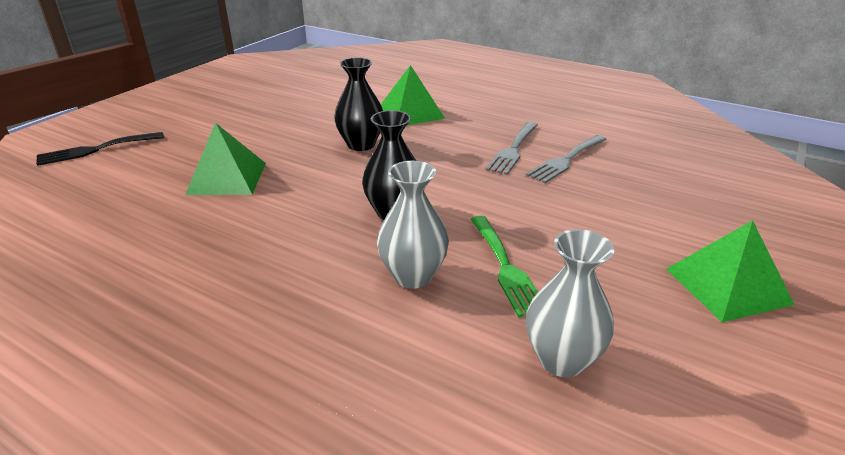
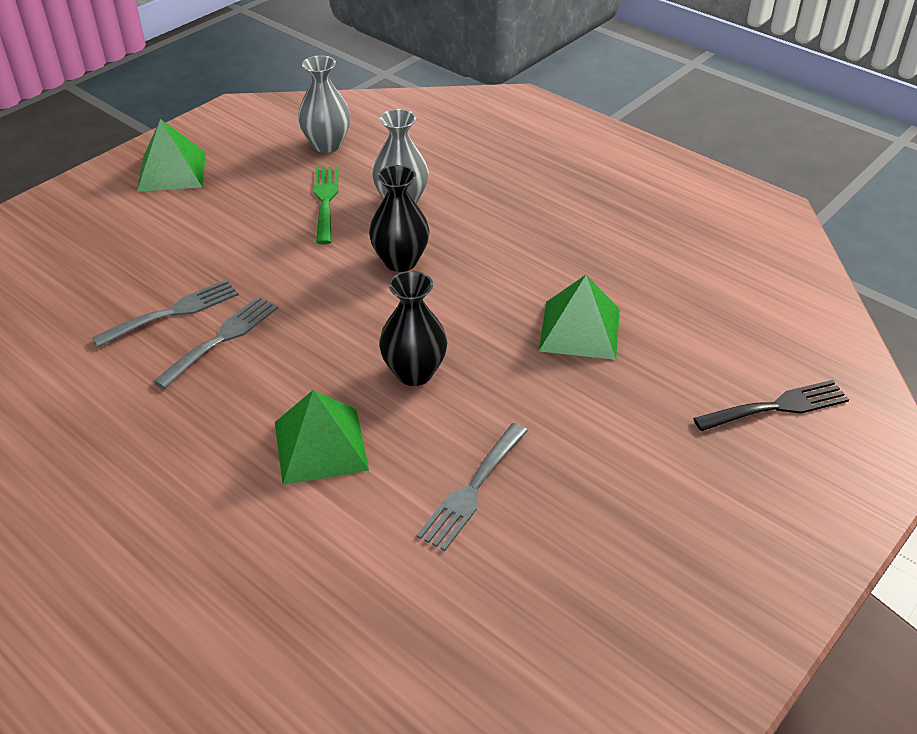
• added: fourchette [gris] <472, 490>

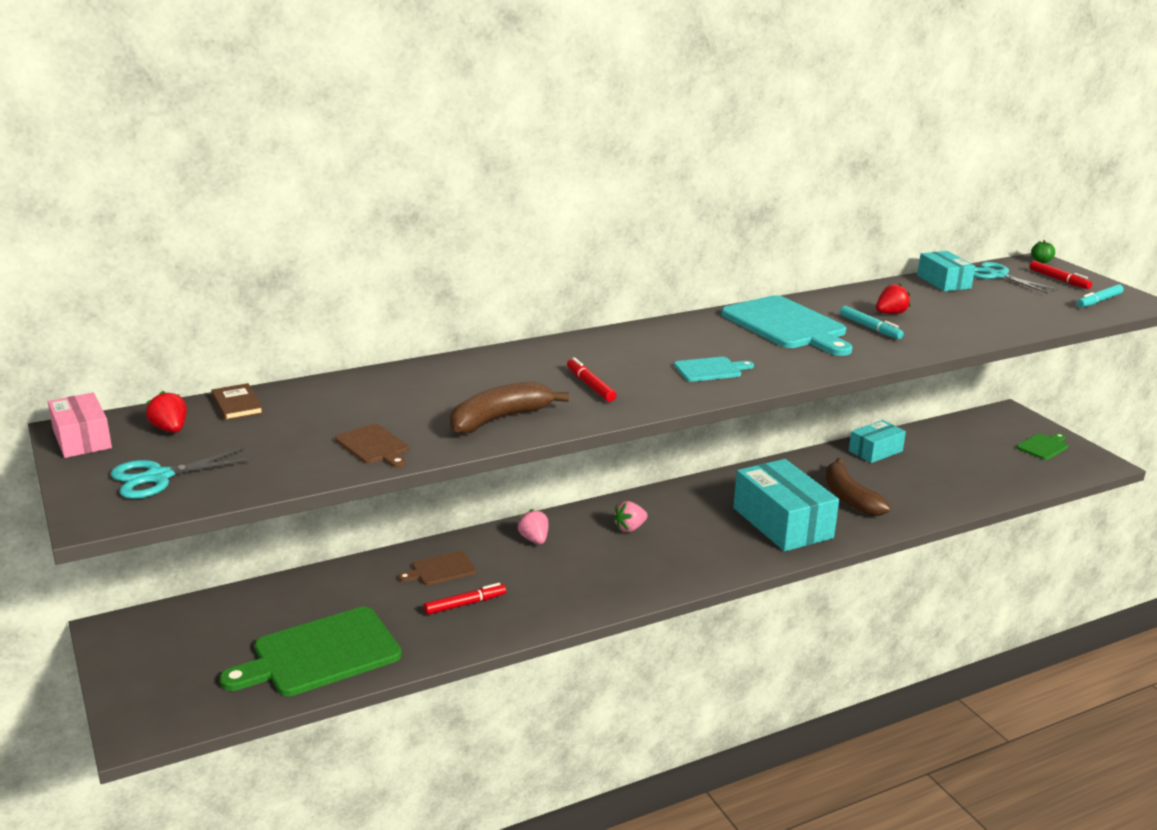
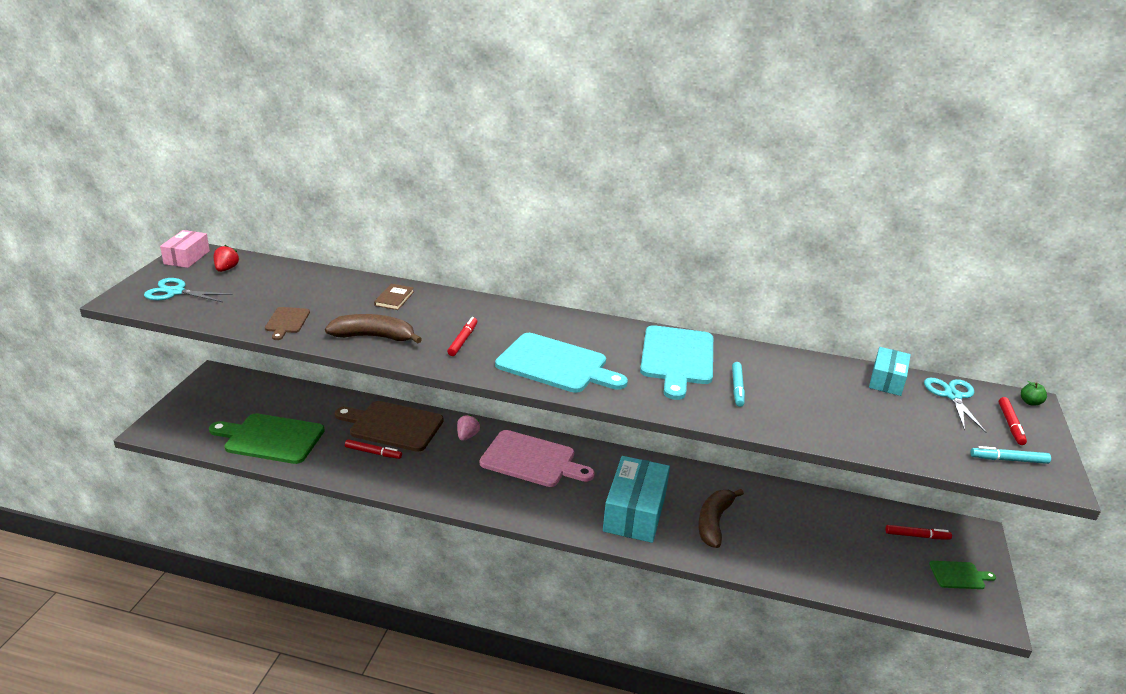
• moved: livre [marron] <237, 405> to <394, 298>
• resized: planche à découper [marron] <441, 569> = <393, 426> x2.03
• replaced: fraise [rose] <630, 528> to planche à découper [rose] <532, 460>
• resized: planche à découper [turquoise] <710, 369> = <556, 365> x2.03
• removed: boîte [turquoise] <875, 451>
• removed: fraise [rouge] <890, 313>
• added: feutre [rouge] <917, 536>

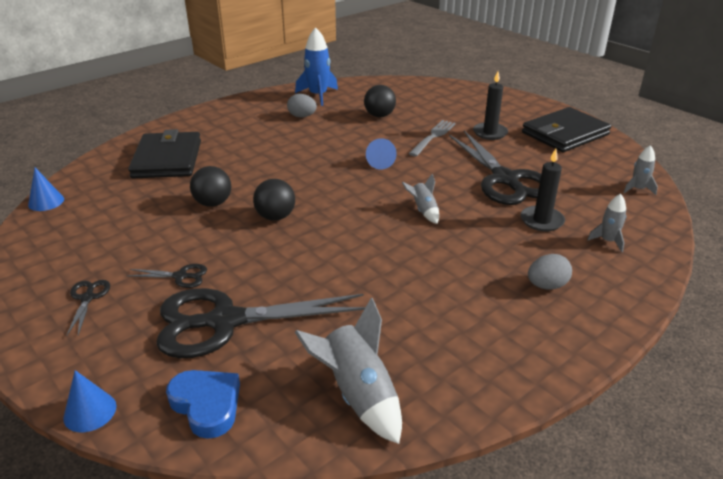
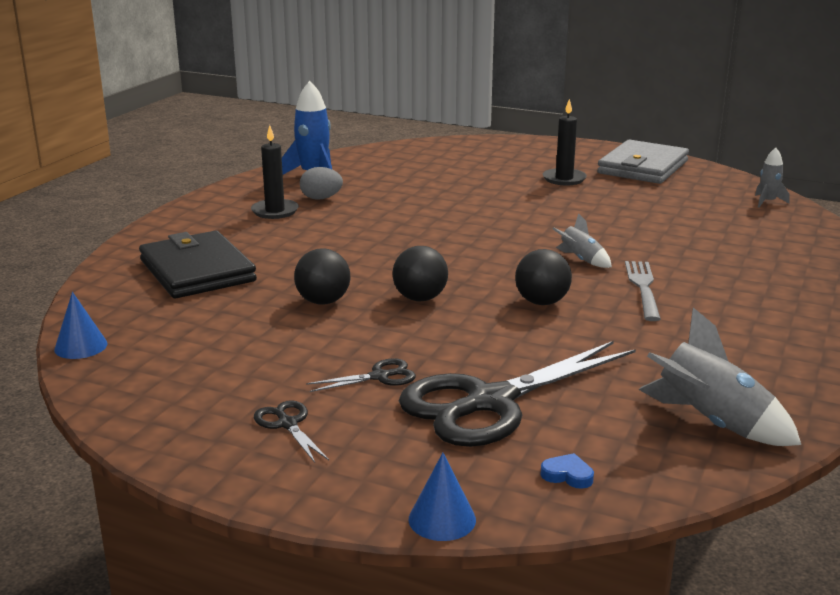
• resized: cœur [bleu] <206, 405> = <567, 475> x0.50
• moved: balle [noir] <379, 116> to <541, 302>
• removed: cône [bleu] <379, 162>
• moved: fourchette [gris] <433, 137> to <643, 288>
• removed: ciseaux [noir] <505, 179>
• moved: bougie [noir] <541, 220> to <275, 211>
• recoloured: portefeuille [noir] <564, 134> to portefeuille [gris] <642, 167>
• removed: œuf [gris] <546, 286>
• removed: fusée [gris] <607, 241>

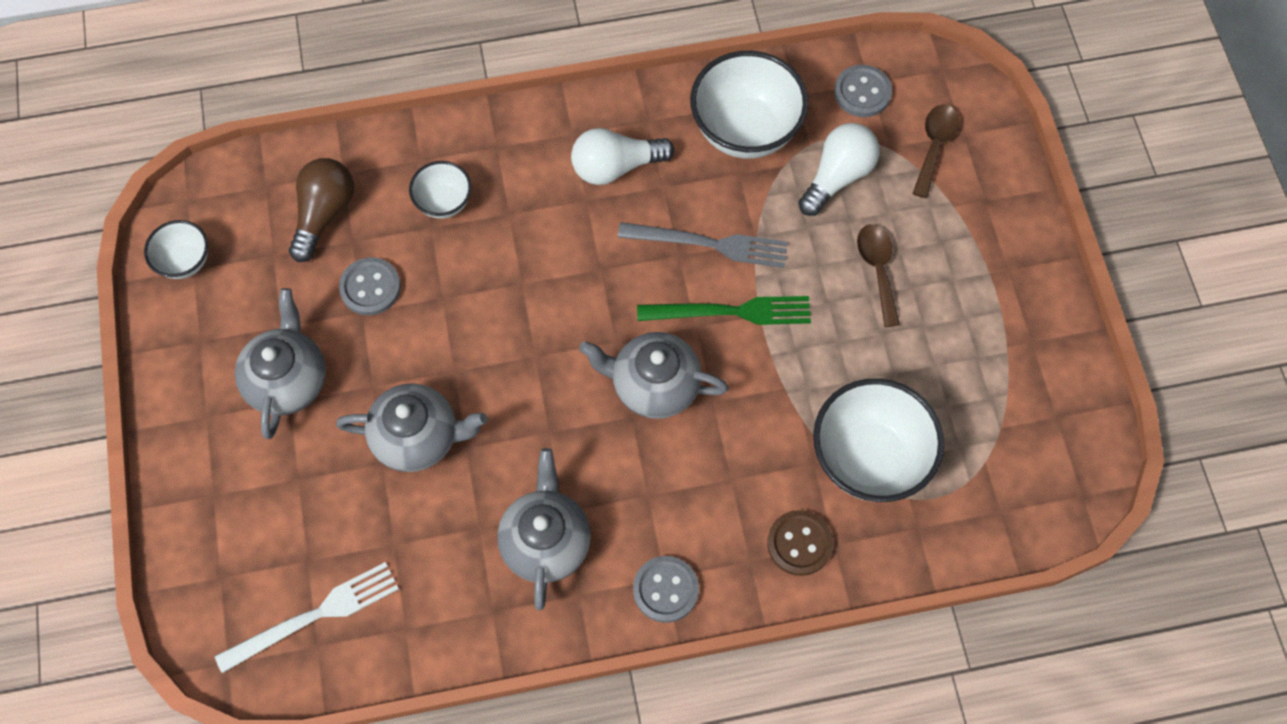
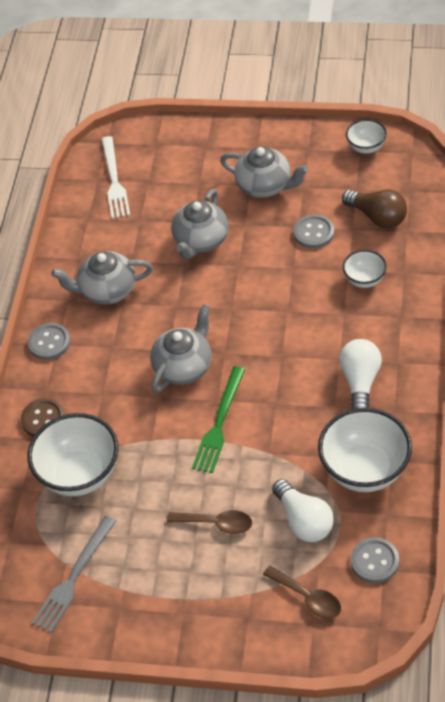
• turned: théière [gris] <546, 541> = <107, 290> 150 degrees clockwise
• moved: fourchette [gris] <709, 244> to <74, 577>

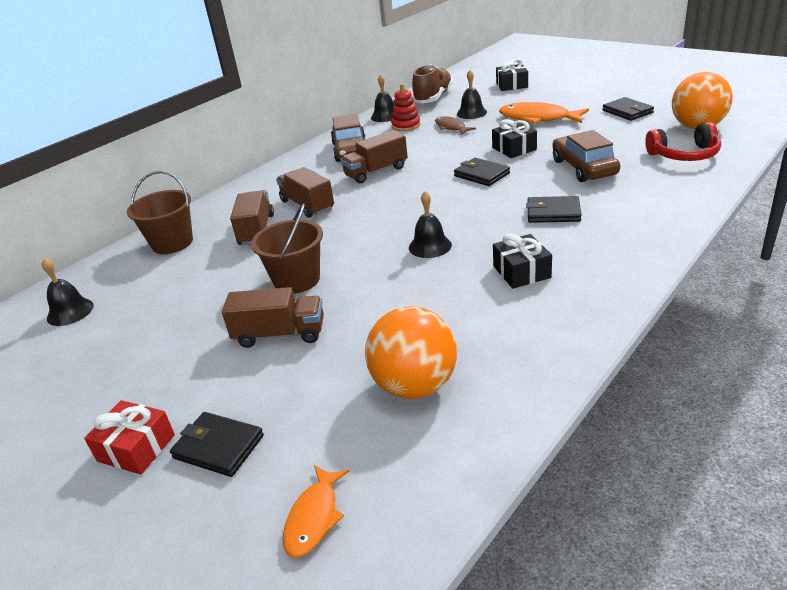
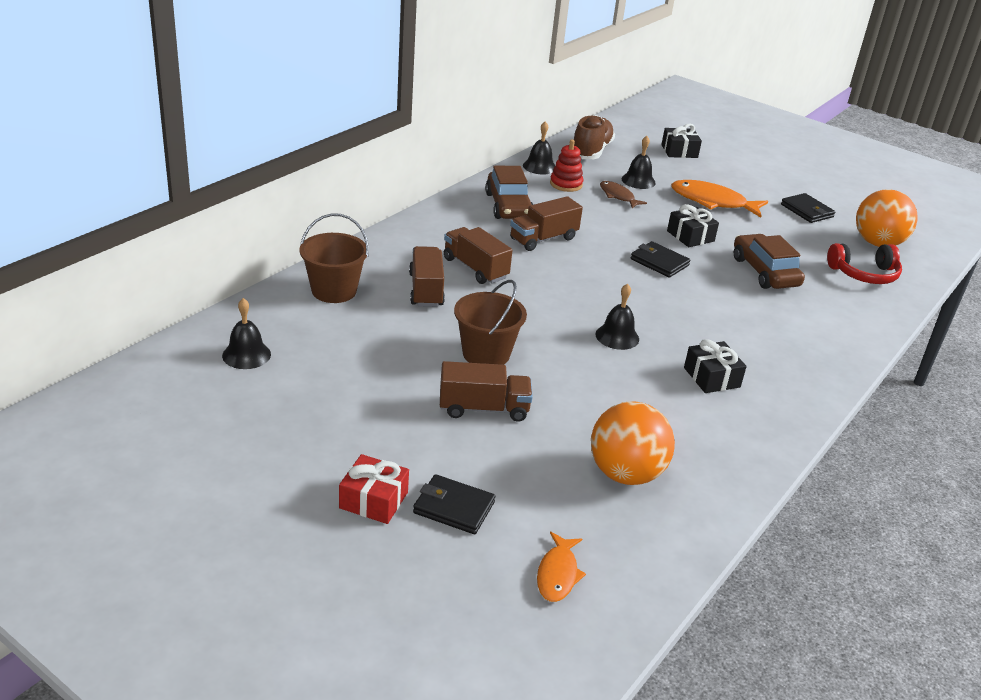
• removed: portefeuille [noir] <553, 213>

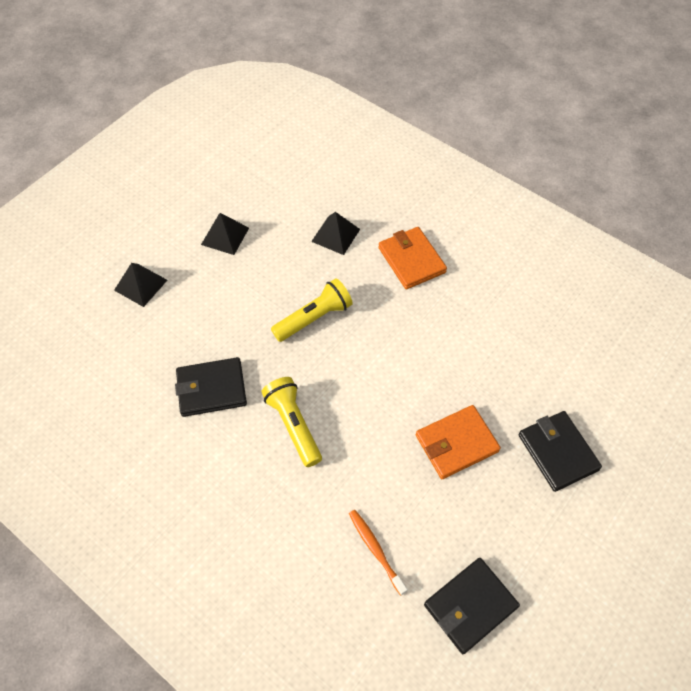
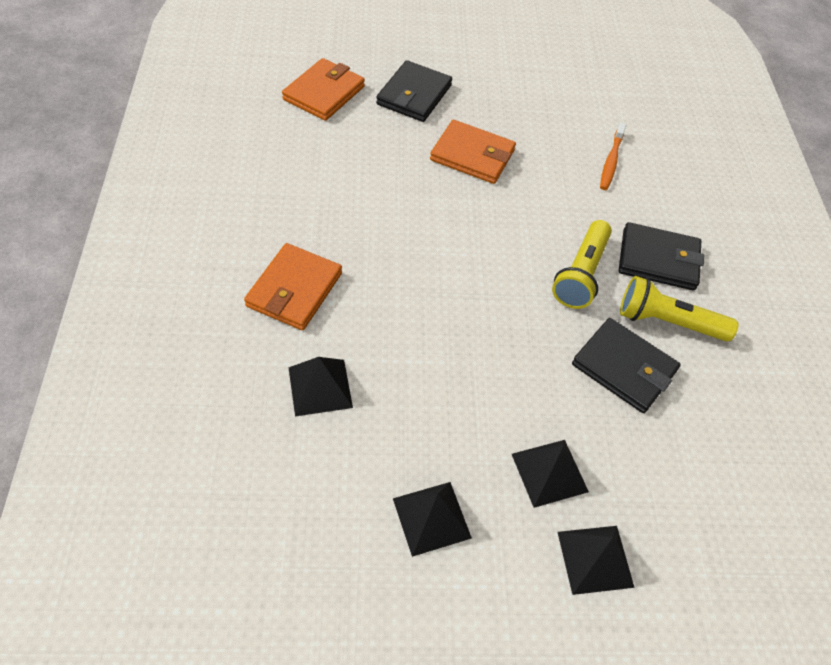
• moved: lampe de poche [jaune] <314, 318> to <667, 322>
• moved: portefeuille [noir] <470, 606> to <658, 260>
• added: portefeuille [orange] <324, 93>
• added: pyramide [noir] <549, 472>

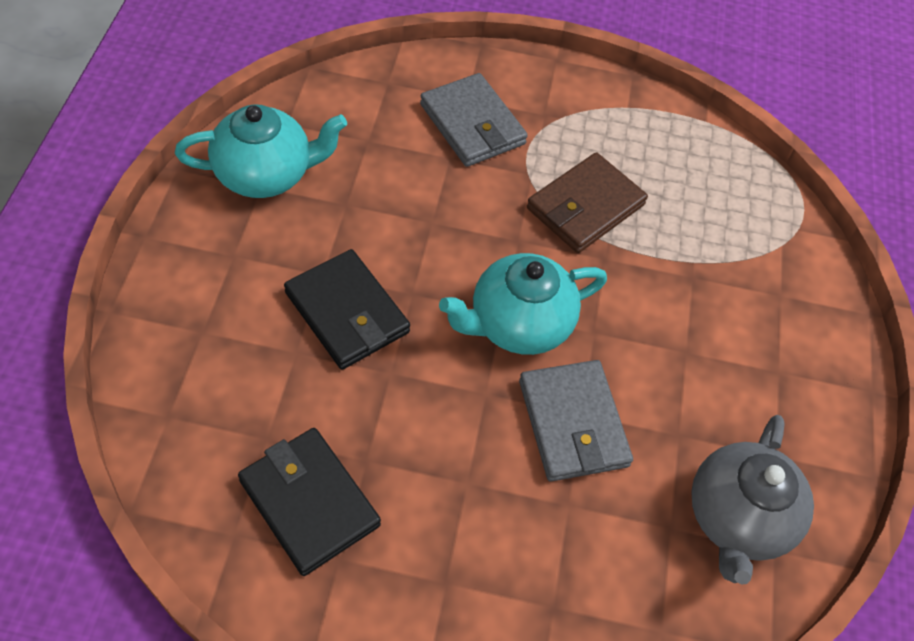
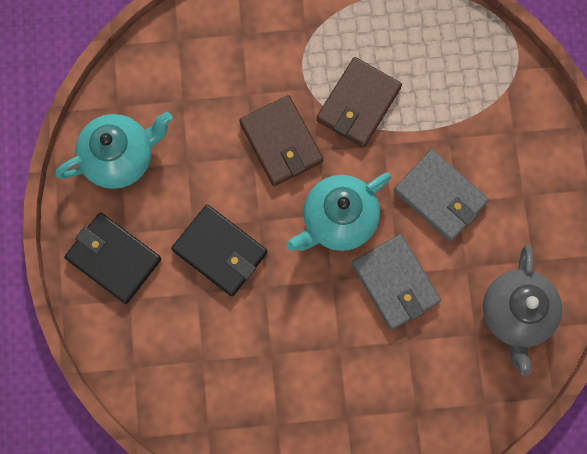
• moved: portefeuille [noir] <309, 503> to <114, 259>
• moved: portefeuille [gris] <472, 124> to <440, 196>
• added: portefeuille [marron] <281, 142>

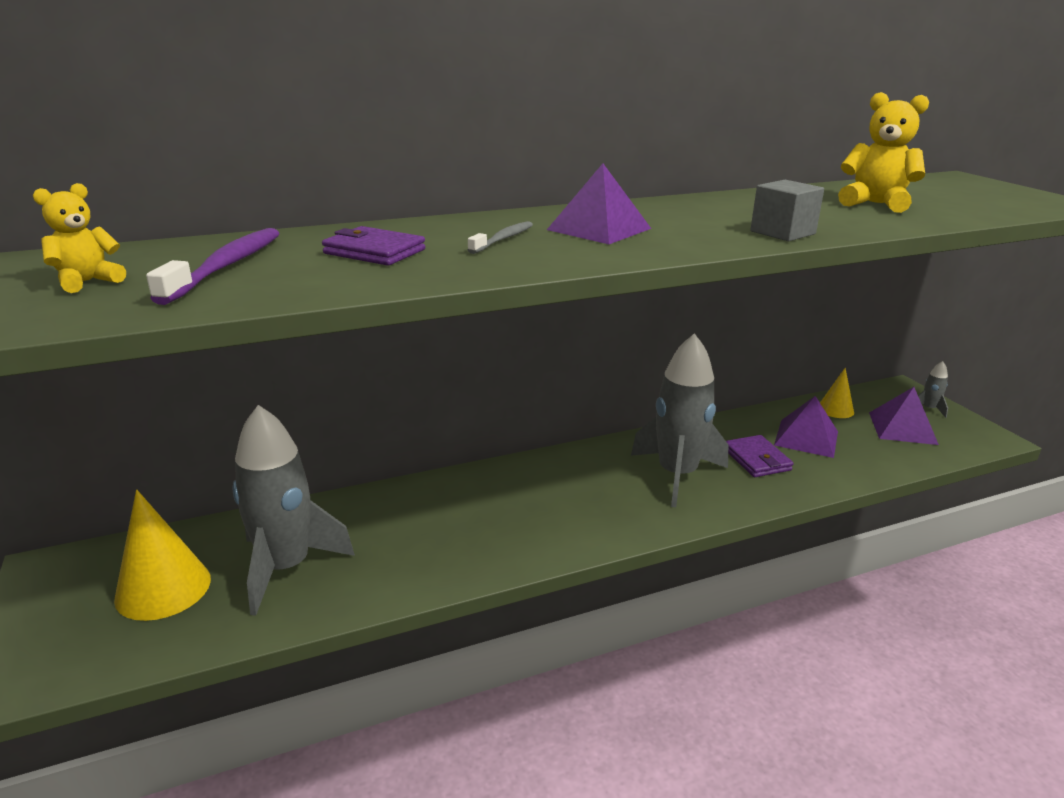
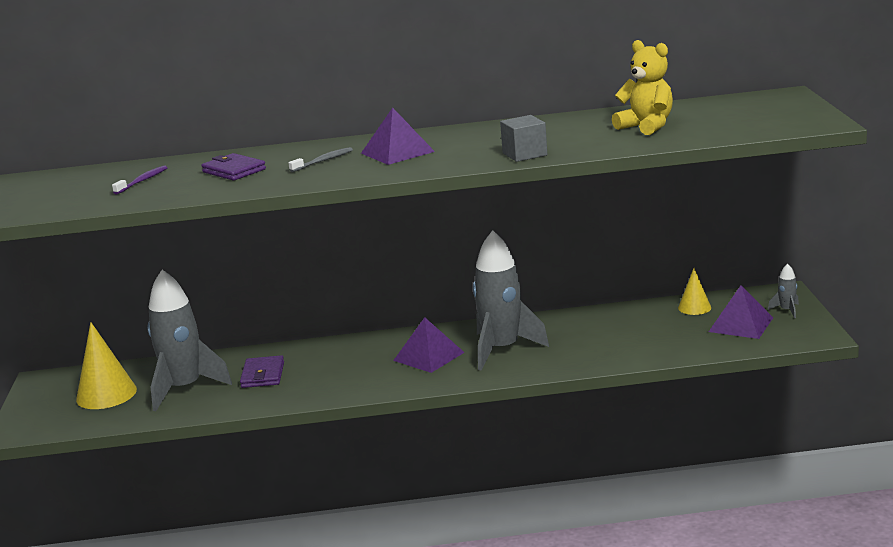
• removed: ours en peluche [jaune] <87, 282>
• resized: brosse à dents [violet] <227, 266> = <142, 181> x0.59
• moved: portefeuille [violet] <757, 459> to <263, 375>
• moved: pyramide [violet] <806, 438> to <428, 356>

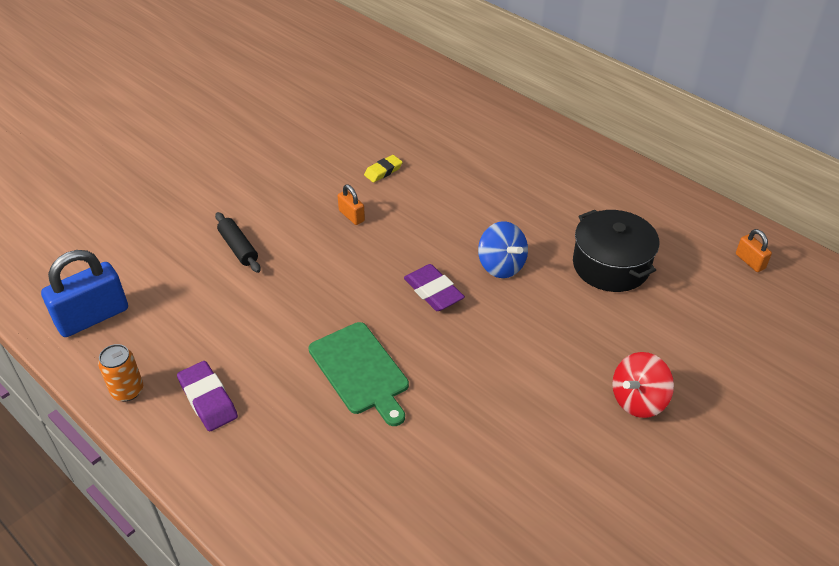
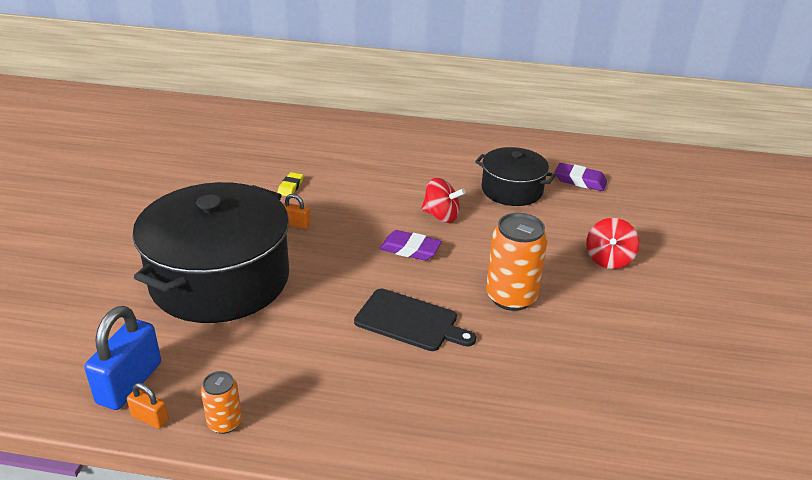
• moved: gomme [violet] <208, 399> to <580, 181>
• replaced: rouleau à pâtisserie [noir] <238, 248> to marmite [noir] <220, 279>
• recoloured: planche à découper [vert] <360, 371> to planche à découper [noir] <410, 321>
• recoloured: toupie [bleu] <501, 266> to toupie [rouge] <441, 216>
• moved: cadenas [orange] <750, 261> to <150, 418>
• added: canette [orange] <511, 297>

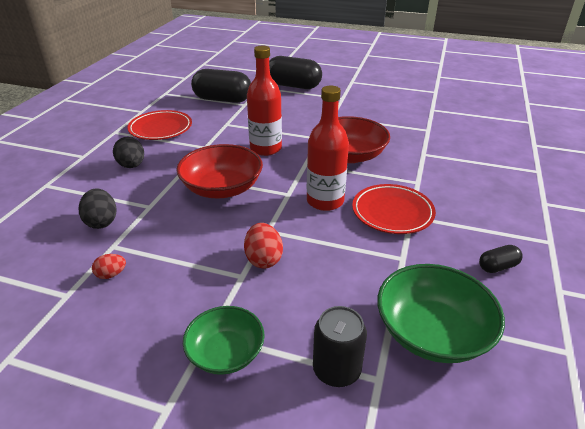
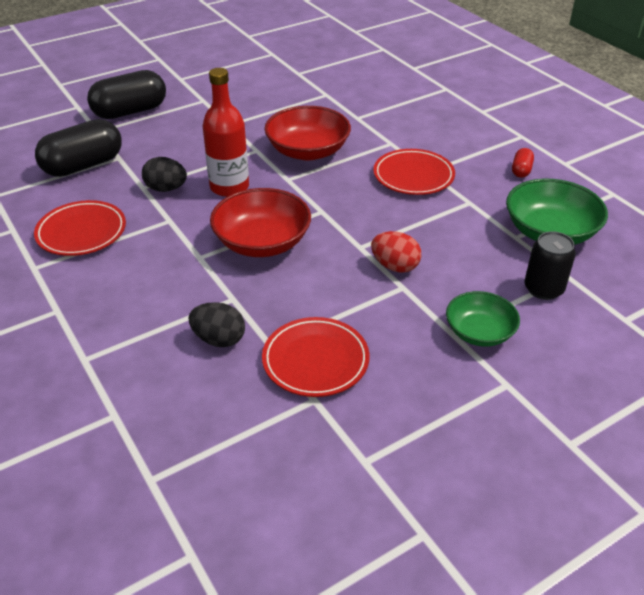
• replaced: œuf [rouge] <111, 274> to assiette [rouge] <315, 361>
• moved: œuf [noir] <132, 166> to <166, 189>
• removed: bouteille [rouge] <325, 201>
• recoloured: gélule [noir] <497, 266> to gélule [rouge] <521, 170>

